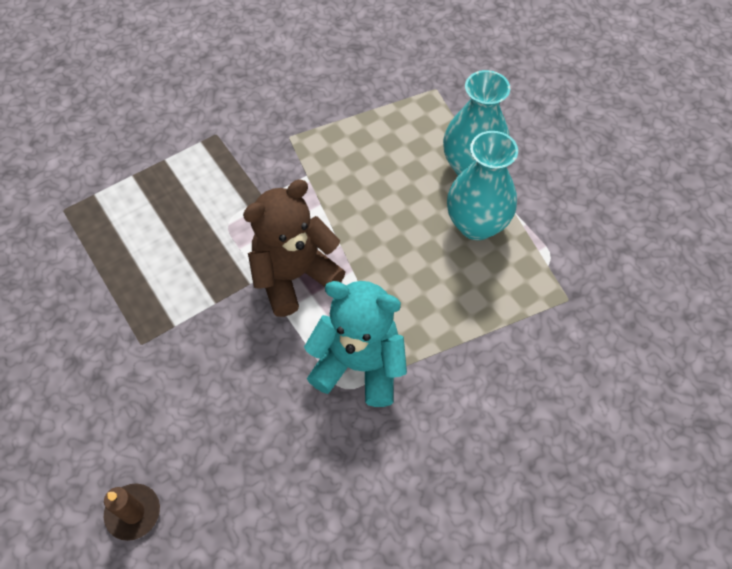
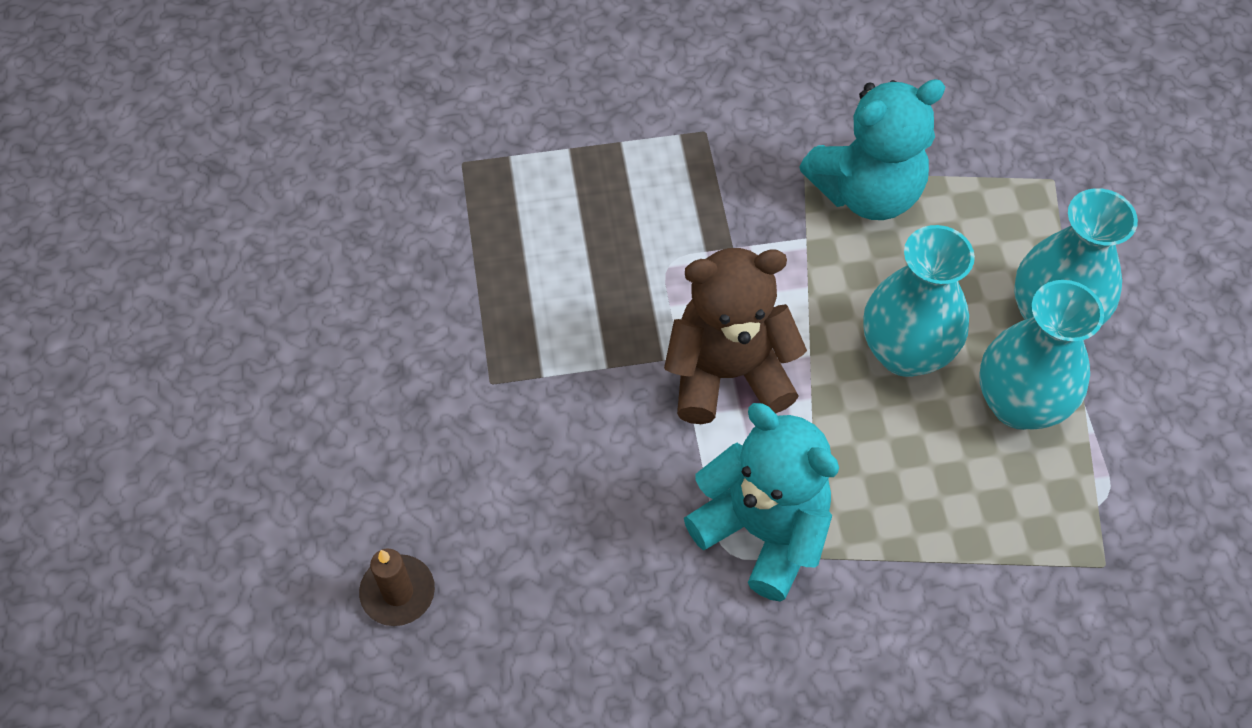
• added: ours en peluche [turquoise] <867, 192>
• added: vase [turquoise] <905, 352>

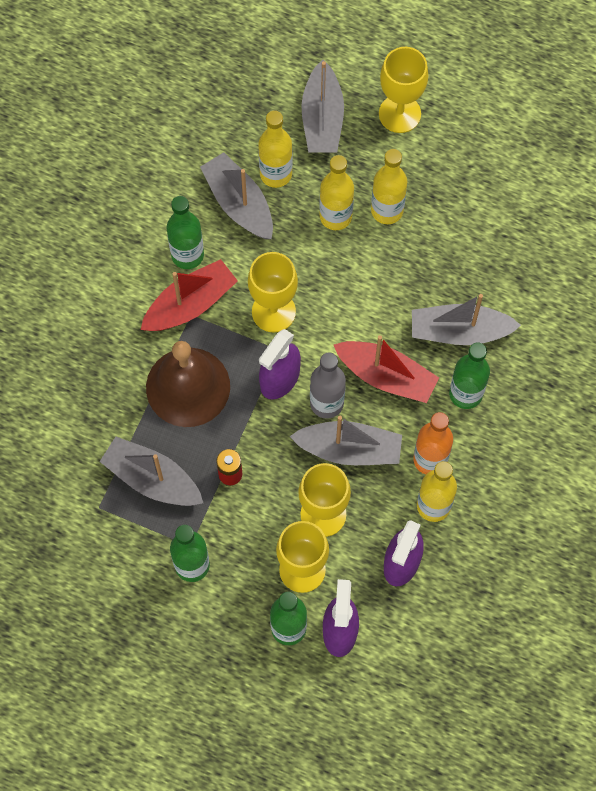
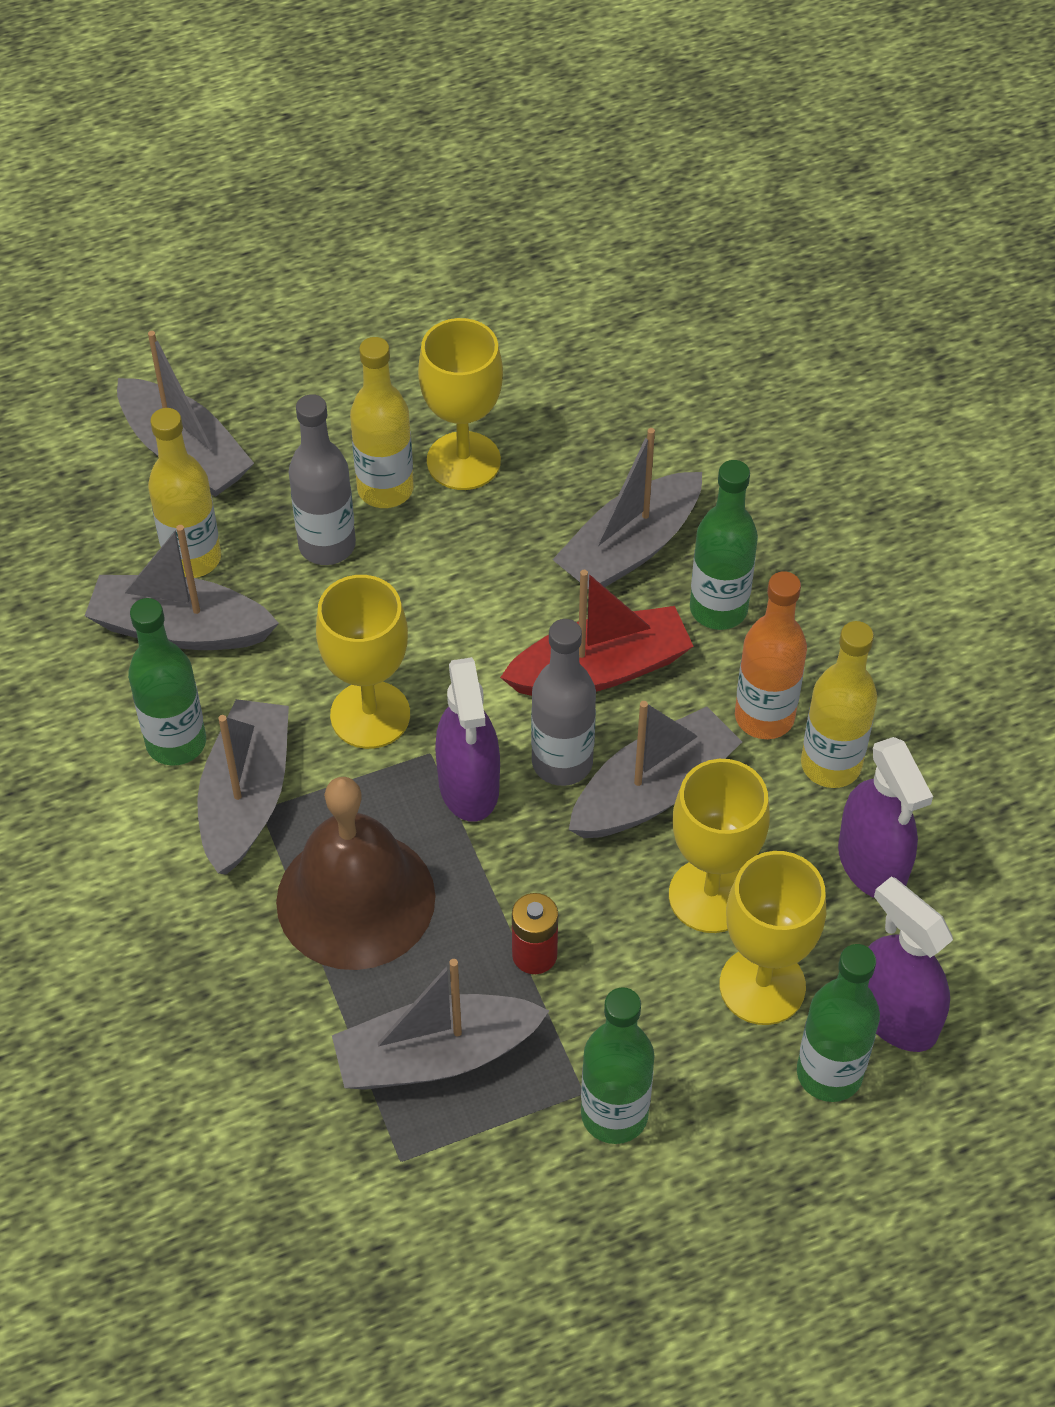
• recoloured: bateau [rouge] <190, 304> to bateau [gris] <246, 797>
• recoloured: bouteille [jaune] <335, 216> to bouteille [gris] <327, 545>
• moved: verre à pied [jaune] <399, 114> to <463, 461>

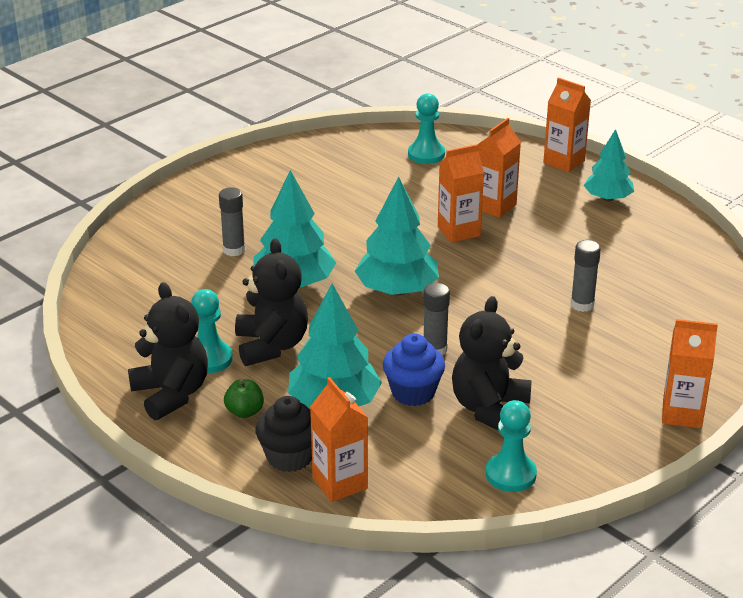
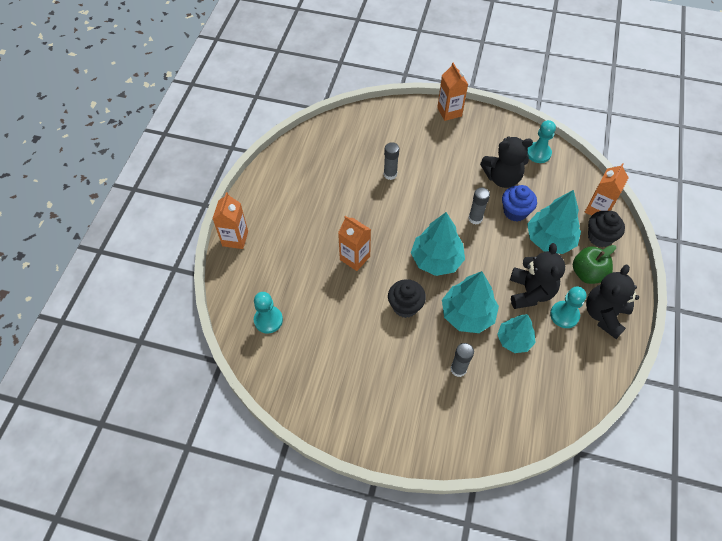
• resized: pomme [vert] <244, 412> = <587, 273> x1.66
• turned: ours en peluche [noir] <271, 346> = <530, 292> 135 degrees clockwise
• removed: brique de lait [orange] <494, 206>
• moved: arbre [turquoise] <608, 198> to <514, 340>
• added: muffin [noir] <405, 306>

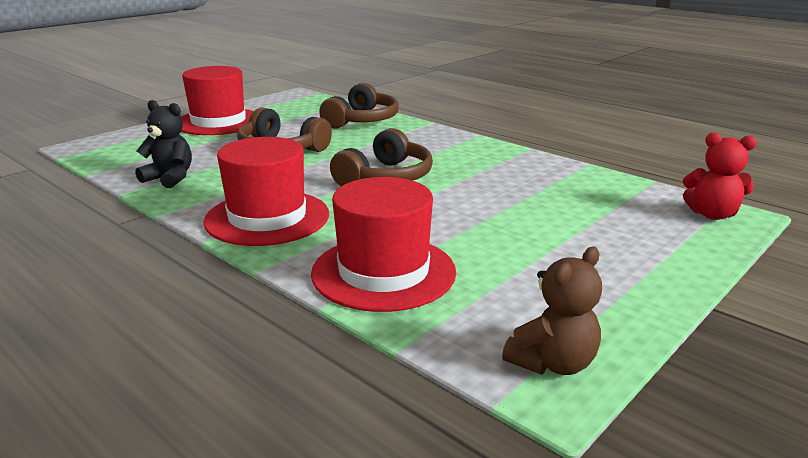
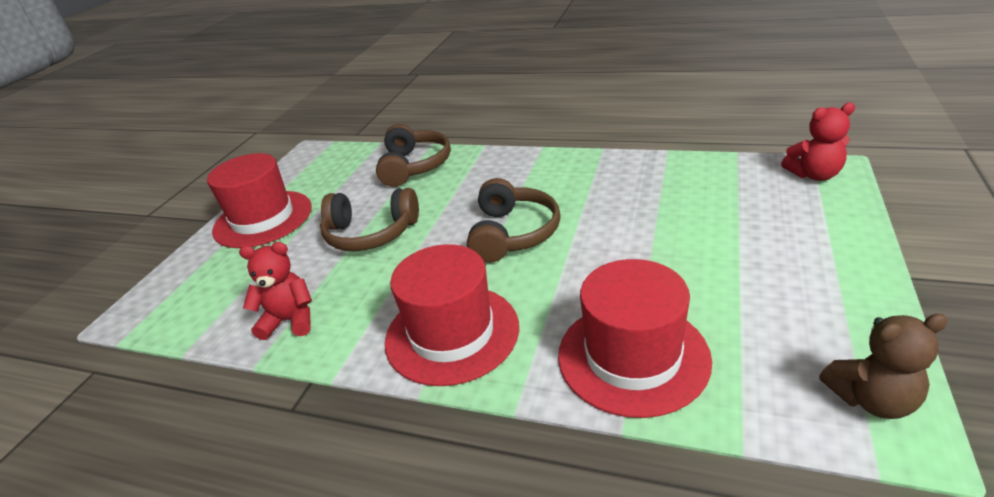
• recoloured: ours en peluche [noir] <170, 178> to ours en peluche [rouge] <290, 320>
• turned: ours en peluche [marron] <552, 363> = <872, 399> 60 degrees clockwise

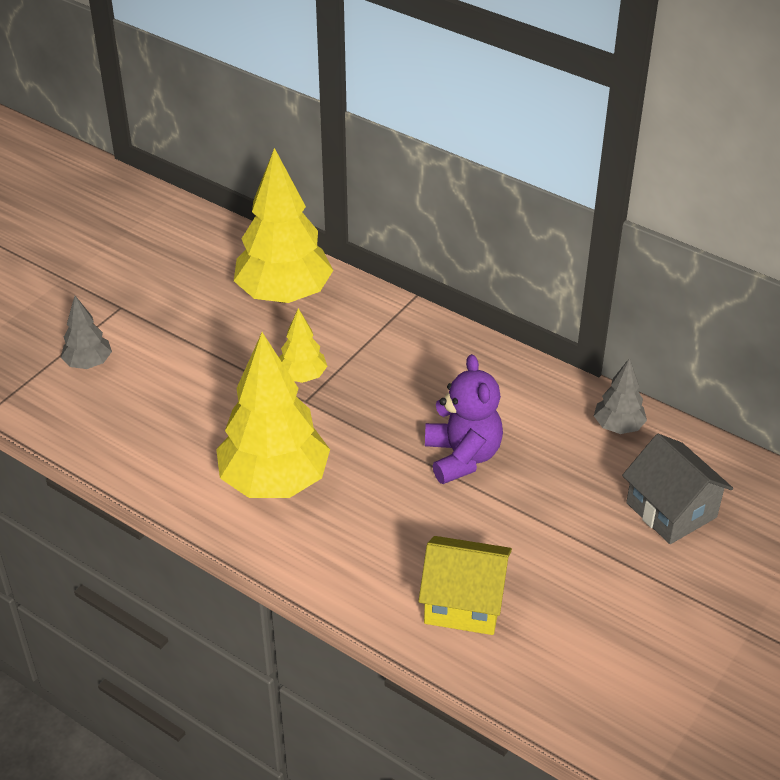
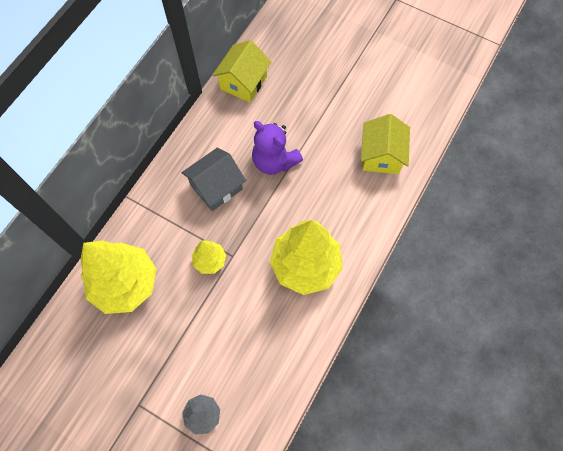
• turned: ours en peluche [violet] <462, 457> = <274, 161> 120 degrees counterclockwise
• replaced: arbre [gris] <618, 427> to maison [jaune] <243, 82>
• moved: maison [gris] <671, 510> to <216, 187>

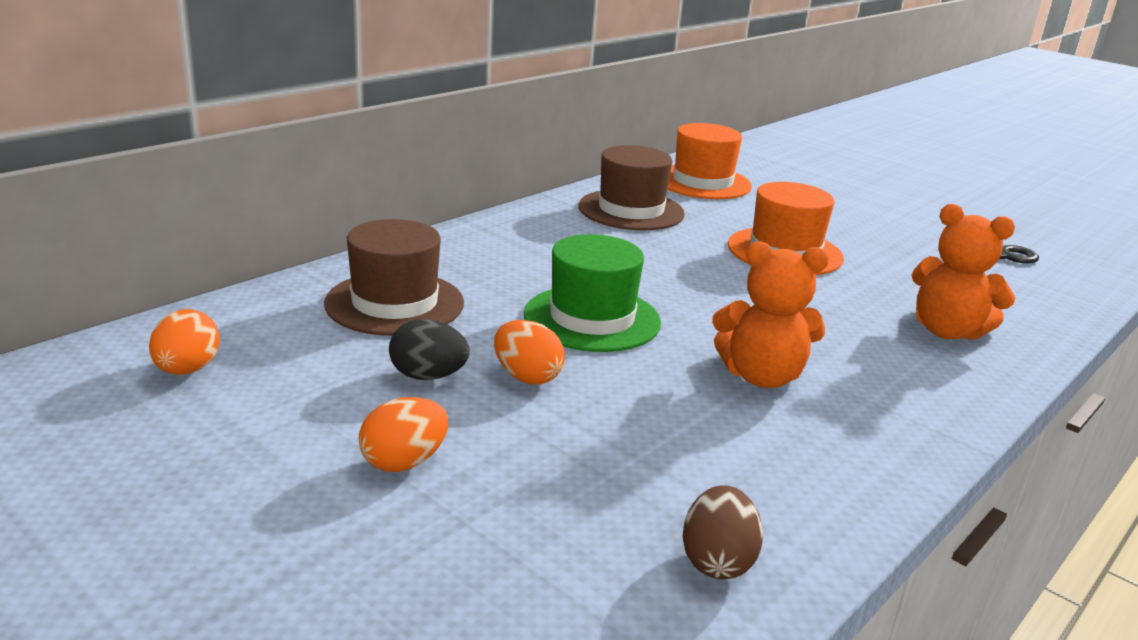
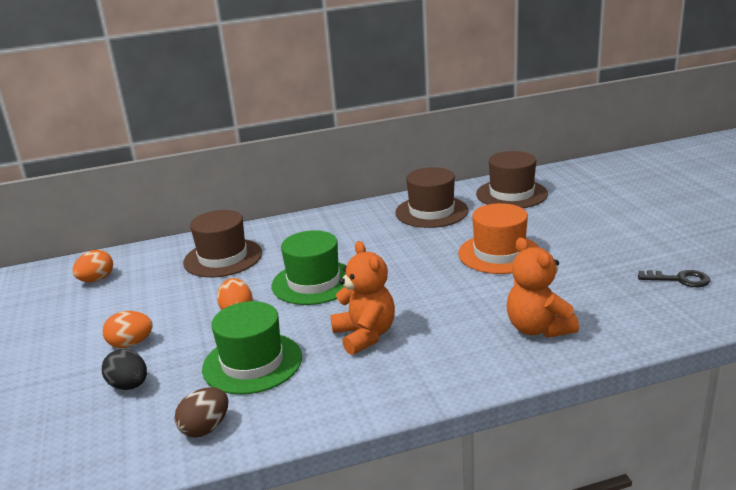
• moved: œuf [noir] <428, 376> to <129, 386>
• recoloured: chapeau [orange] <702, 182> to chapeau [marron] <511, 194>
• turned: ours en peluche [orange] <761, 376> = <365, 335> 150 degrees counterclockwise
• added: chapeau [vert] <252, 363>

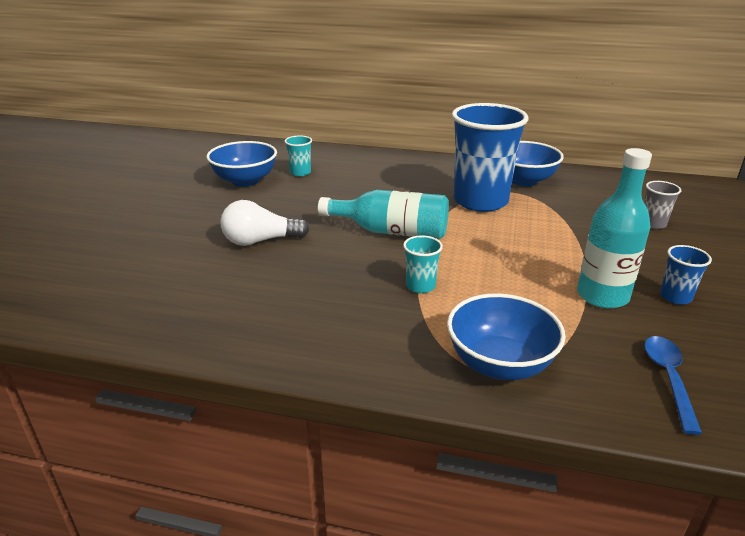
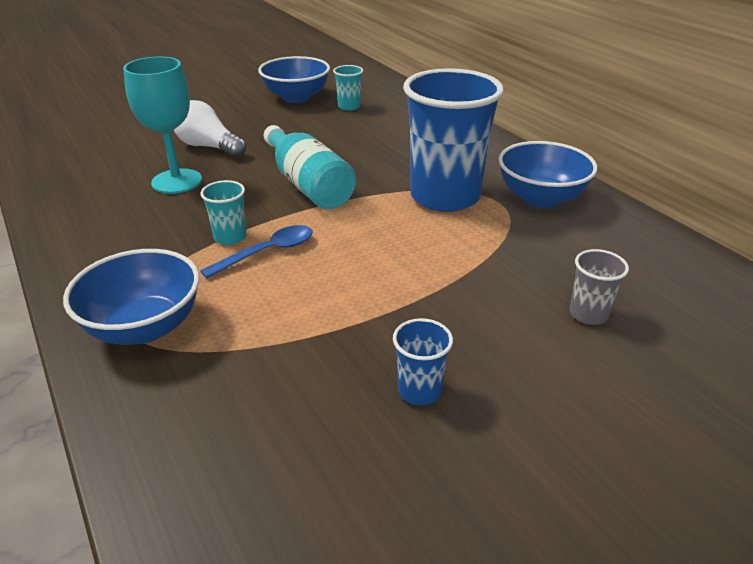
• removed: bouteille [turquoise] <602, 296>
• moved: cuillère [bleu] <668, 378> to <267, 252>
• added: verre à pied [turquoise] <177, 181>

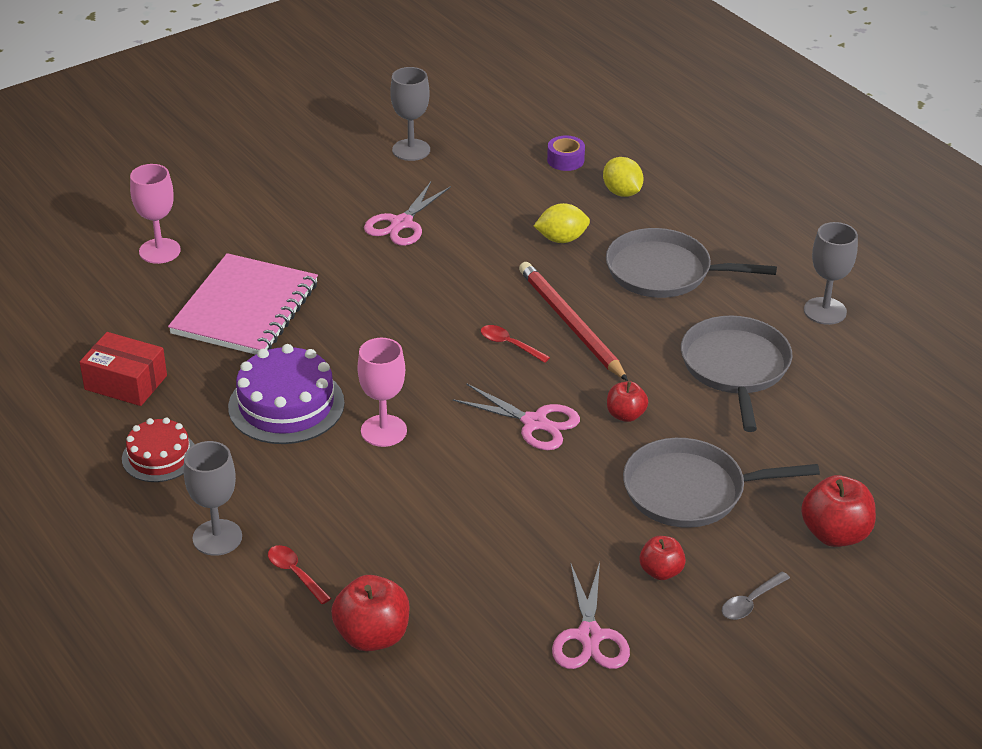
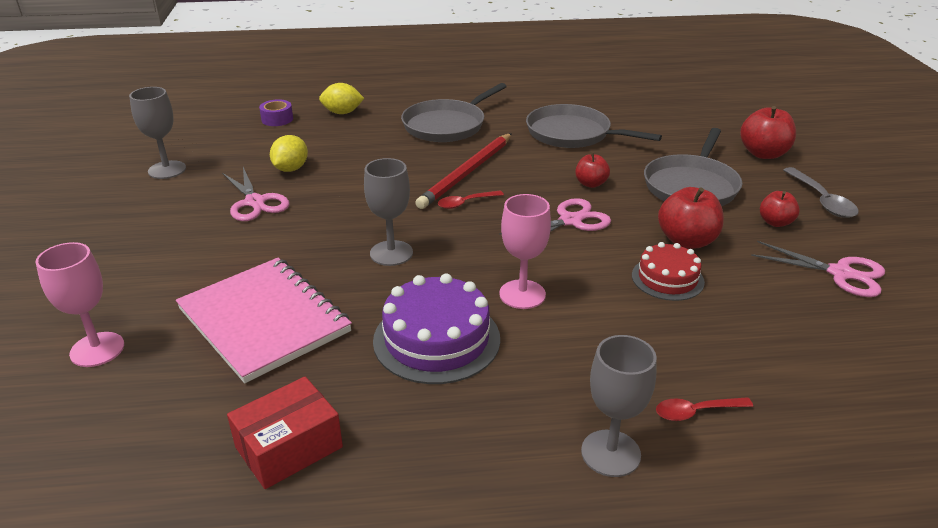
• moved: gâteau [rouge] <159, 456> to <667, 278>
• moved: pomme [rouge] <372, 636> to <686, 241>
• turned: crayon [rouge] <570, 324> = <467, 173> 60 degrees counterclockwise
• moved: citron [jaune] <561, 239> to <291, 169>
• resized: cuillère [gris] <751, 602> = <822, 200> x1.53
• moved: verre à pied [gris] <825, 311> to <391, 253>

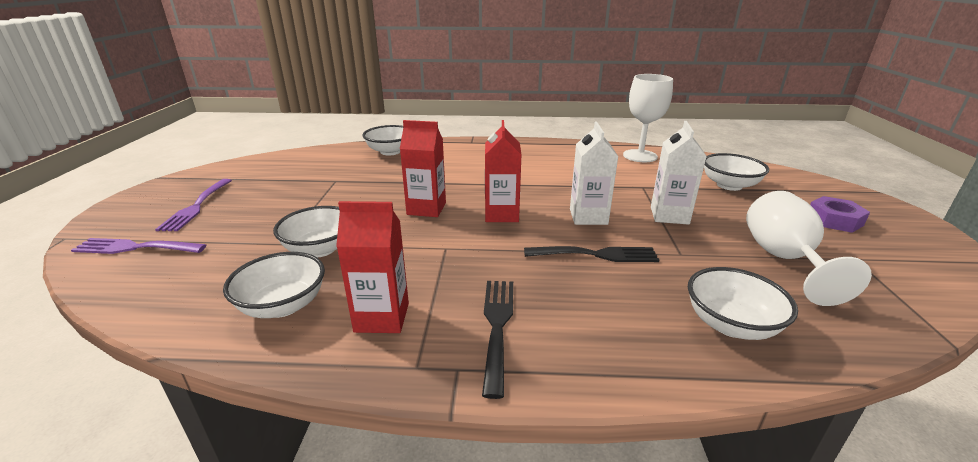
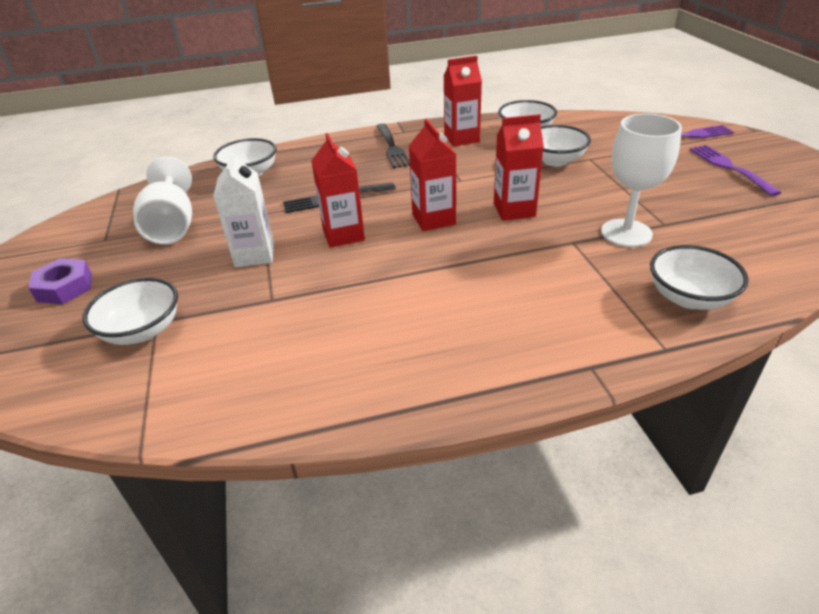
• recoloured: brique de lait [blanc] <588, 217> to brique de lait [rouge] <343, 235>
• moved: verre à pied [blanc] <640, 156> to <626, 233>

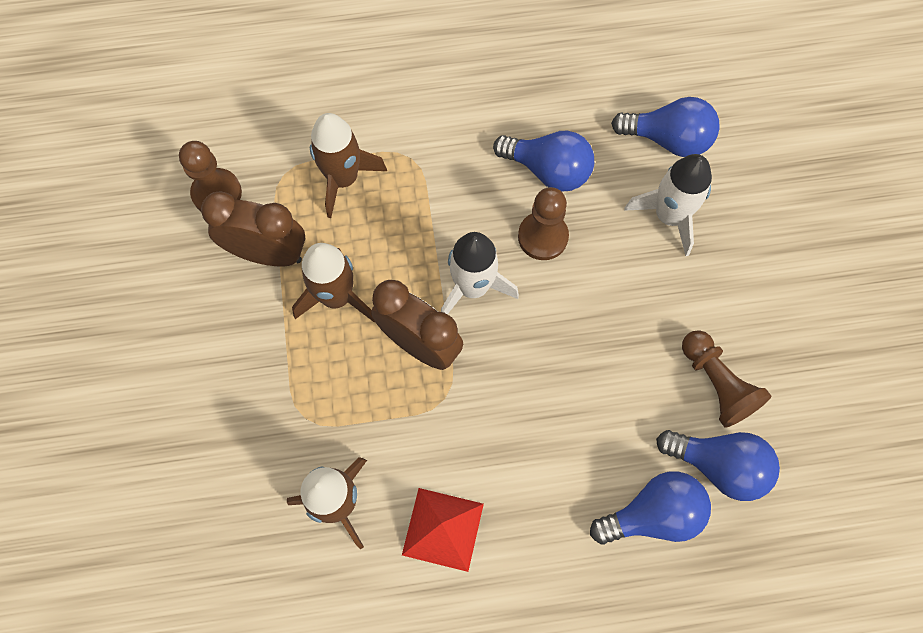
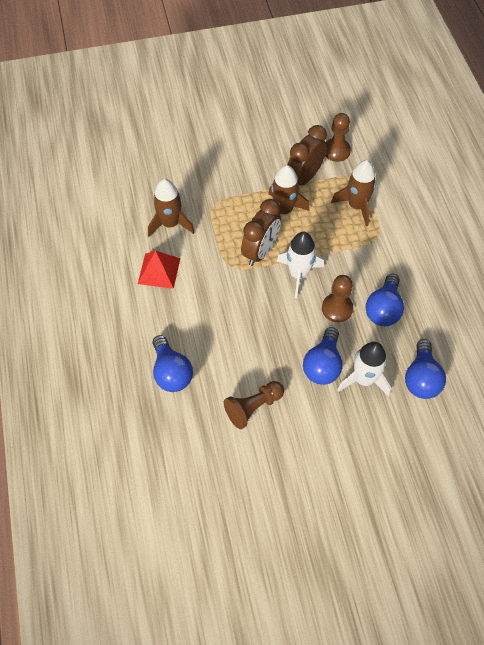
• turned: réveil [marron] <268, 254> = <304, 177> 150 degrees counterclockwise
• moved: ampoule [bleu] <718, 466> to <322, 365>

